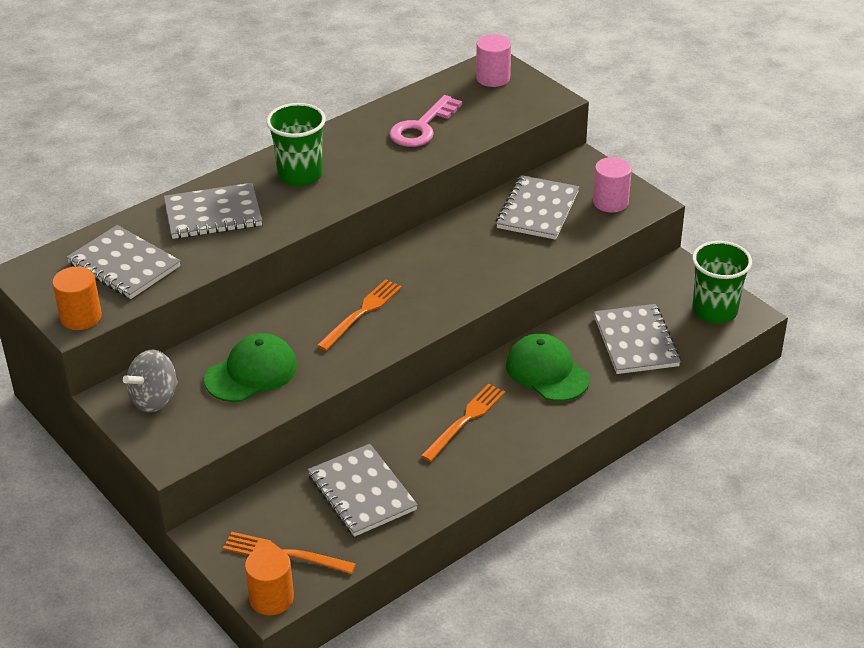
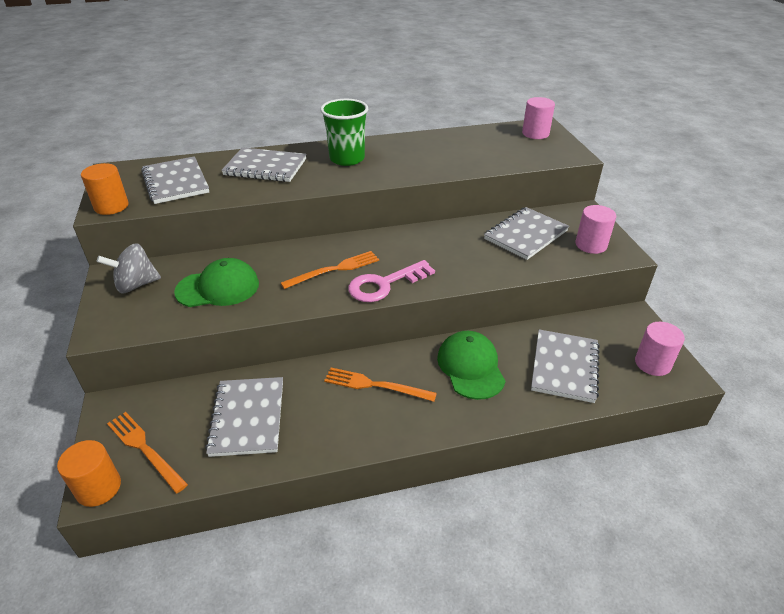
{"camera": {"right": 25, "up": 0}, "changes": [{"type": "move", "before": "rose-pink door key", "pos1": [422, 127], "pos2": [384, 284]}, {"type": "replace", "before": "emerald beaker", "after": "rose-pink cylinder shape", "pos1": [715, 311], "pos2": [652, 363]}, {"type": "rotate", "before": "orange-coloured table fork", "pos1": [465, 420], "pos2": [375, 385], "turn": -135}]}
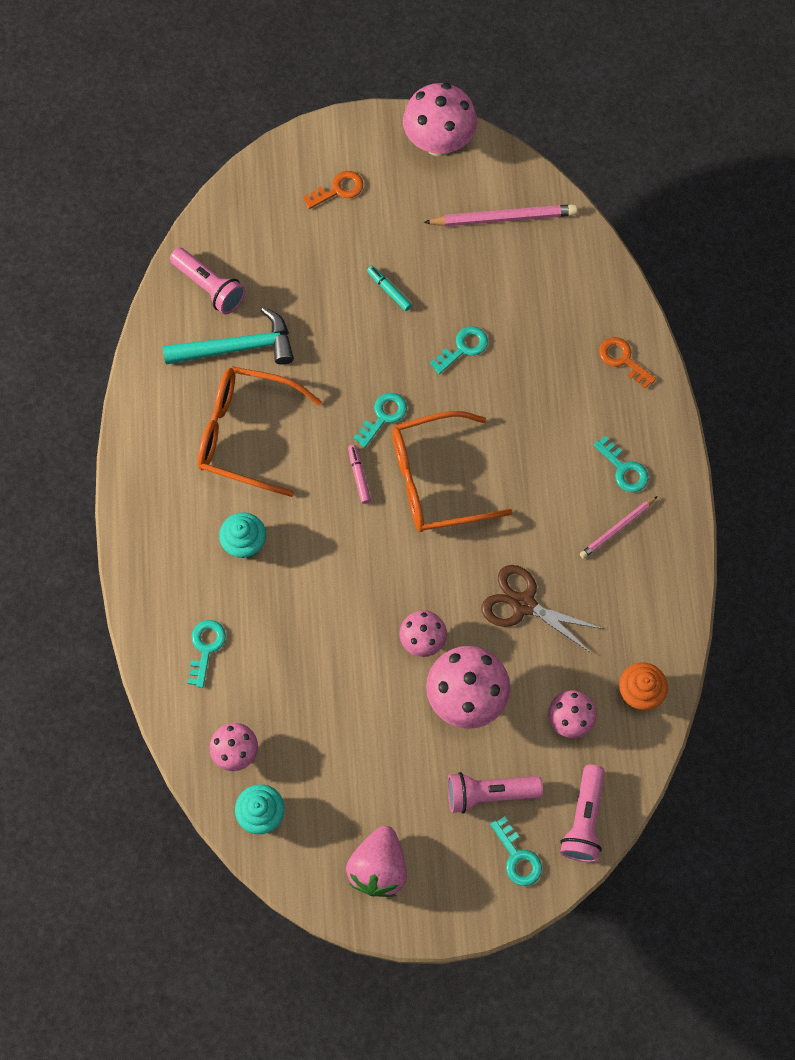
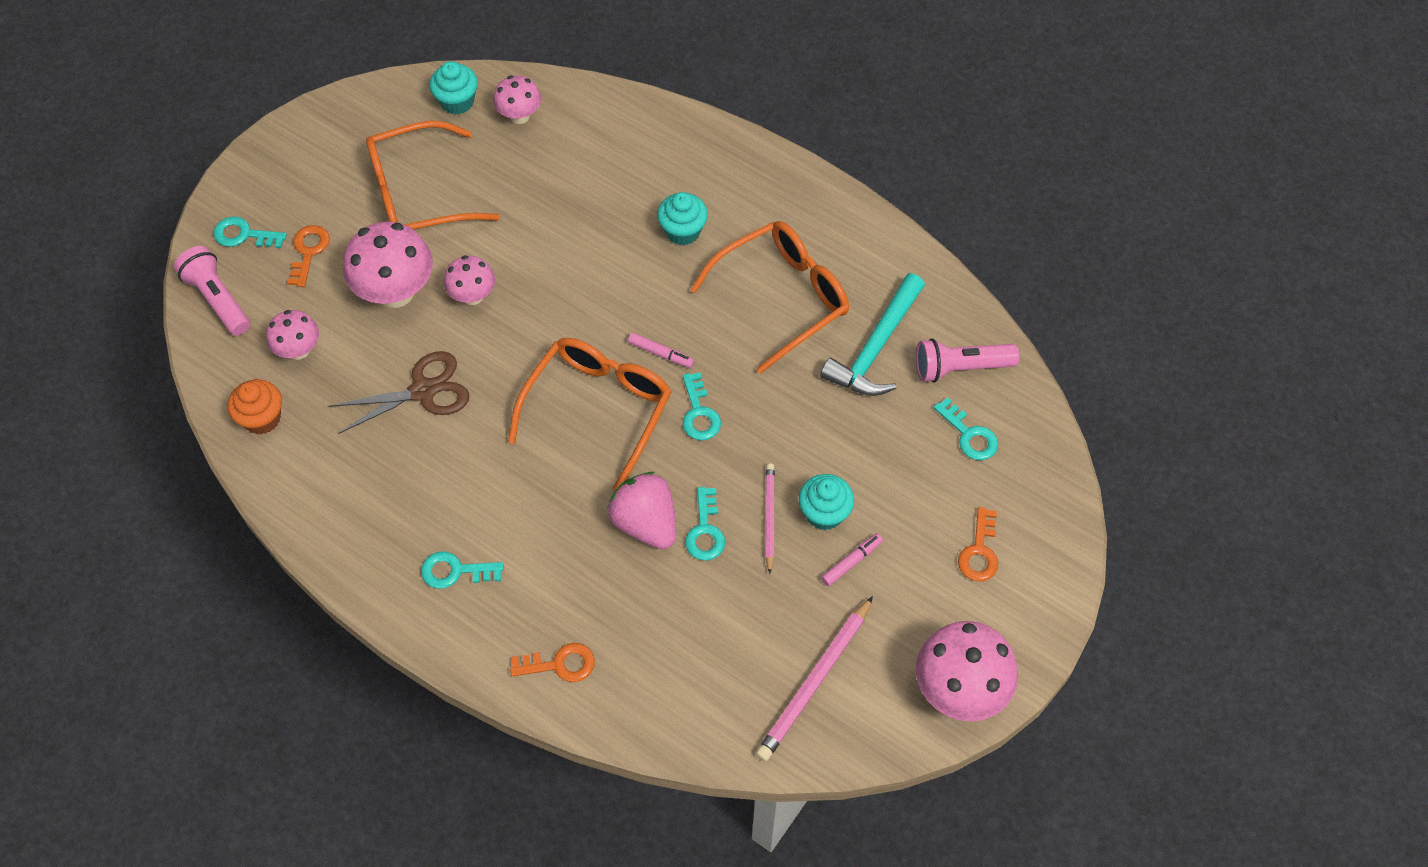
{"camera": {"right": 130, "up": -10}, "changes": [{"type": "replace", "before": "teal marker pen", "after": "teal fairy cake", "pos1": [389, 290], "pos2": [824, 513]}, {"type": "move", "before": "rose-pink wooden pencil", "pos1": [617, 528], "pos2": [769, 517]}, {"type": "move", "before": "teal door key", "pos1": [206, 648], "pos2": [969, 435]}, {"type": "replace", "before": "rose-pink torch", "after": "orange-coloured door key", "pos1": [489, 793], "pos2": [308, 251]}, {"type": "move", "before": "rose-pink strawberry", "pos1": [378, 867], "pos2": [645, 523]}, {"type": "insert", "after": "orange-coloured eyeglasses", "pos2": [418, 194]}, {"type": "insert", "after": "rose-pink marker pen", "pos2": [851, 562]}]}
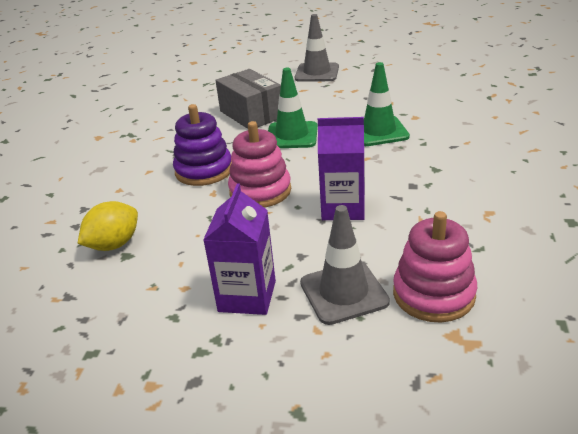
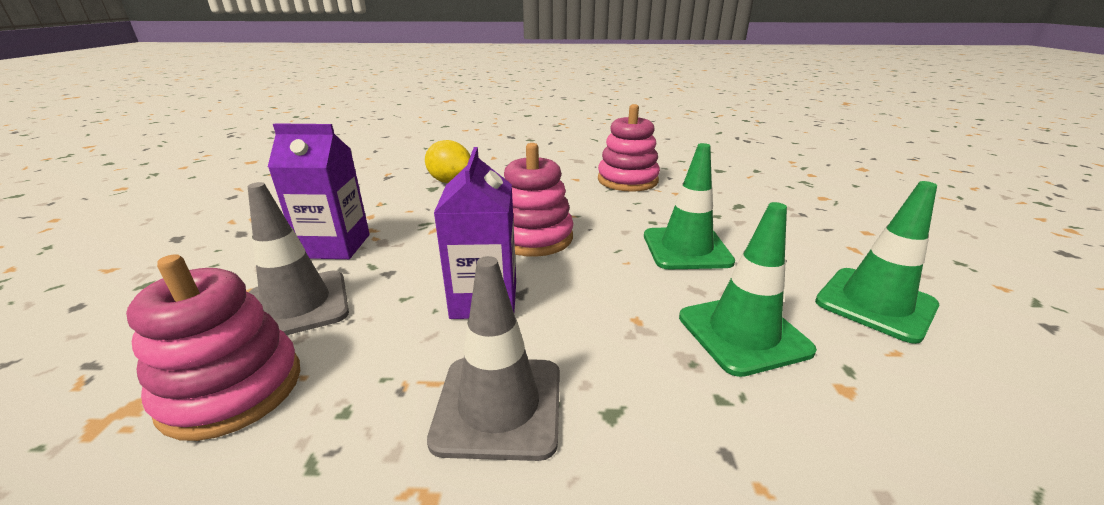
{"camera": {"right": 80, "up": -5}, "changes": [{"type": "move", "before": "ash-grey traffic cone", "pos1": [317, 73], "pos2": [499, 406]}, {"type": "delete", "before": "ash-grey parcel", "pos1": [251, 114]}, {"type": "delete", "before": "purple ring stacker", "pos1": [204, 170]}, {"type": "insert", "after": "rose-pink ring stacker", "pos2": [627, 180]}, {"type": "insert", "after": "emerald traffic cone", "pos2": [875, 304]}]}
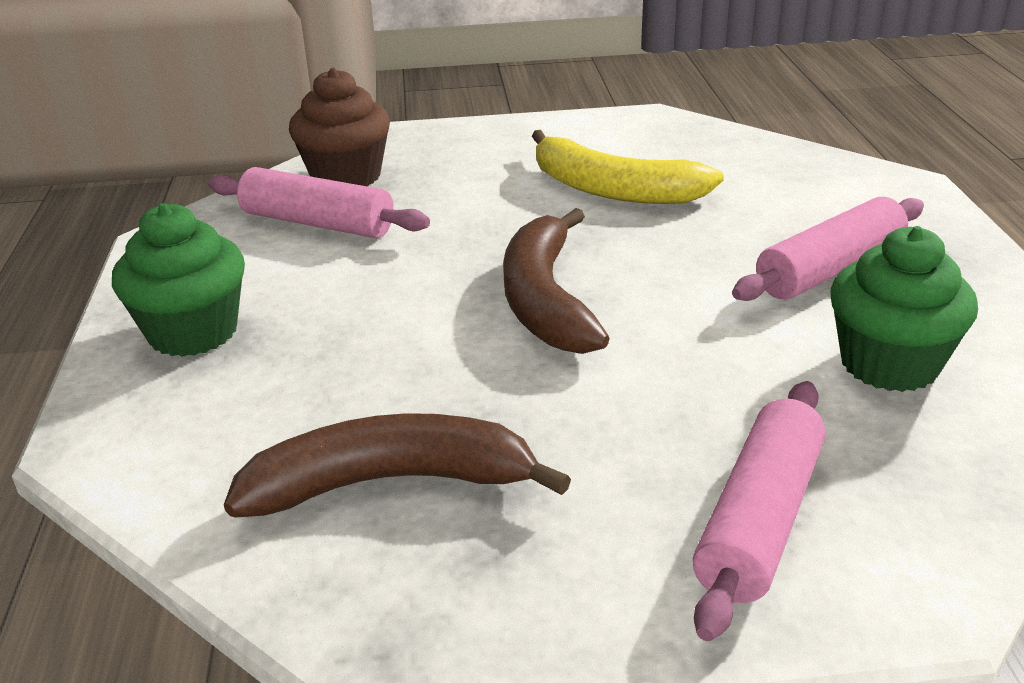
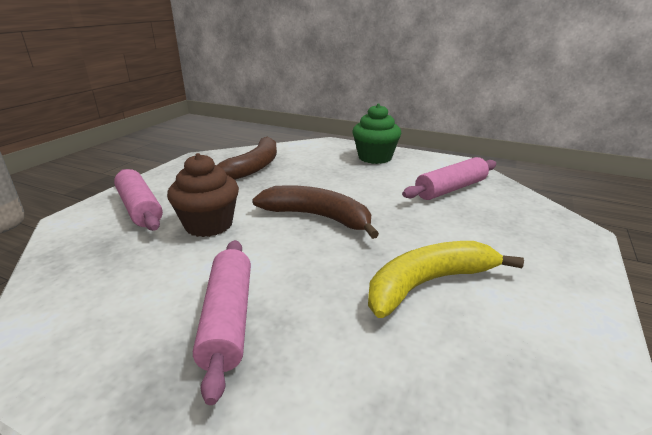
{"camera": {"right": 120, "up": -5}, "changes": [{"type": "move", "before": "russet fairy cake", "pos1": [346, 176], "pos2": [209, 225]}, {"type": "delete", "before": "emerald fairy cake", "pos1": [889, 364]}]}
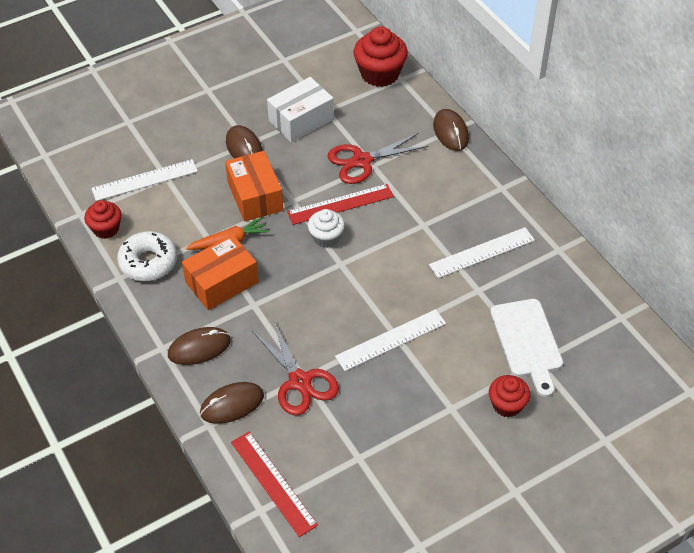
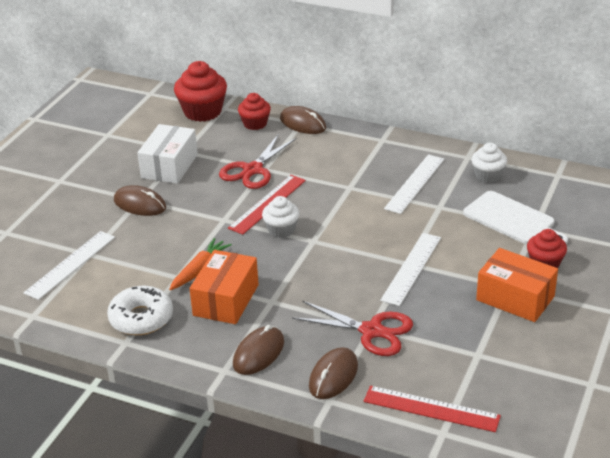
{"camera": {"right": -35, "up": -15}, "changes": [{"type": "move", "before": "orange-coloured parcel", "pos1": [255, 196], "pos2": [515, 298]}, {"type": "move", "before": "scarlet fairy cake", "pos1": [106, 229], "pos2": [255, 124]}, {"type": "insert", "after": "pure white fairy cake", "pos2": [488, 175]}]}
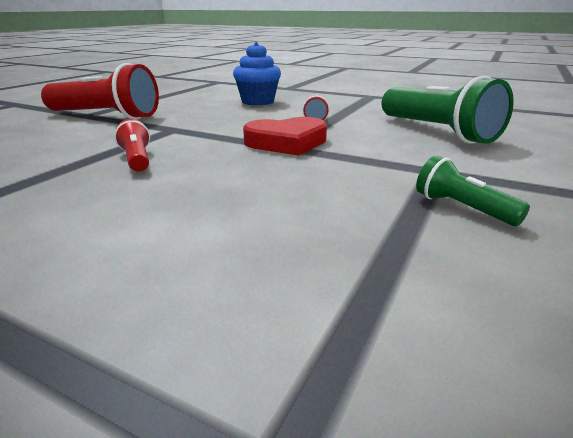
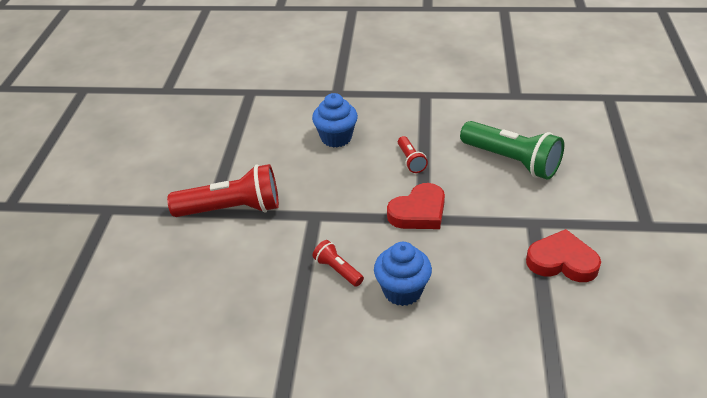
{"camera": {"right": -20, "up": 15}, "changes": [{"type": "replace", "before": "emerald torch", "after": "scarlet heart shape", "pos1": [462, 208], "pos2": [562, 261]}, {"type": "insert", "after": "blue fairy cake", "pos2": [402, 291]}]}
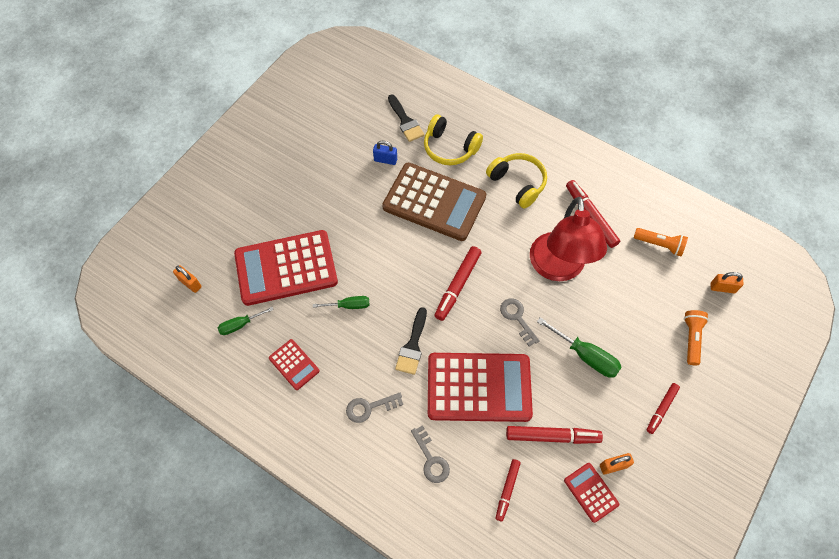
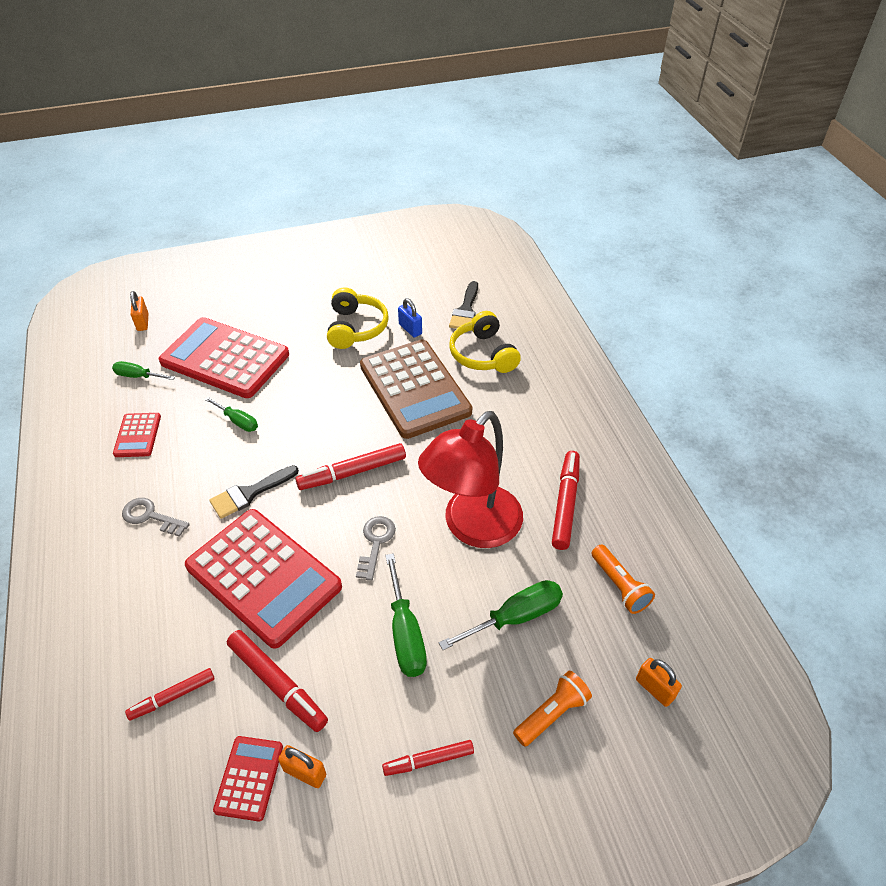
{"camera": {"right": 40, "up": -15}, "changes": [{"type": "move", "before": "yellow headphones", "pos1": [517, 183], "pos2": [356, 328]}, {"type": "delete", "before": "ash-grey door key", "pos1": [431, 459]}, {"type": "insert", "after": "emerald hand screwdriver", "pos2": [515, 617]}]}
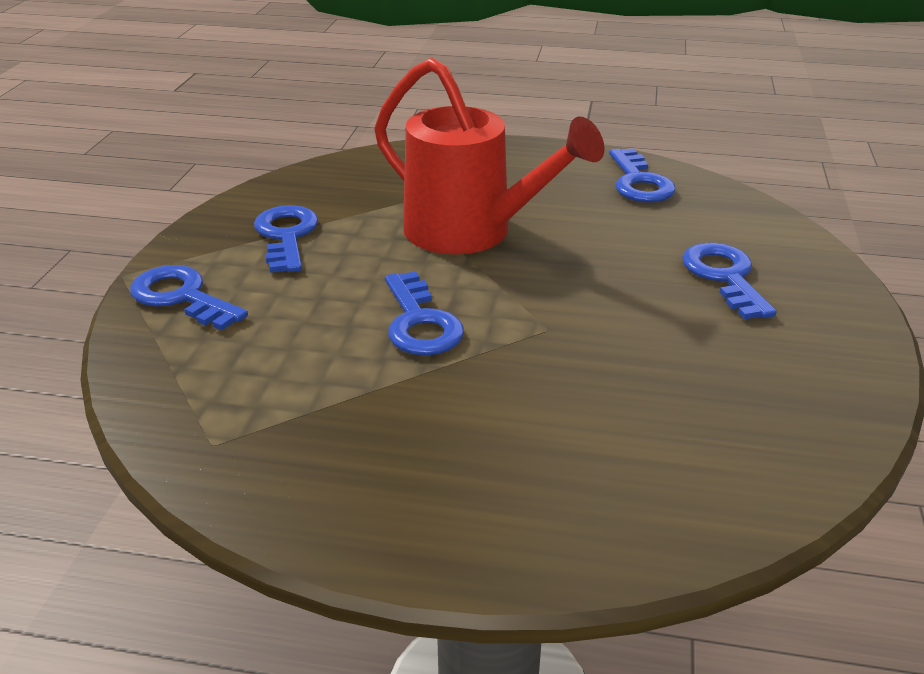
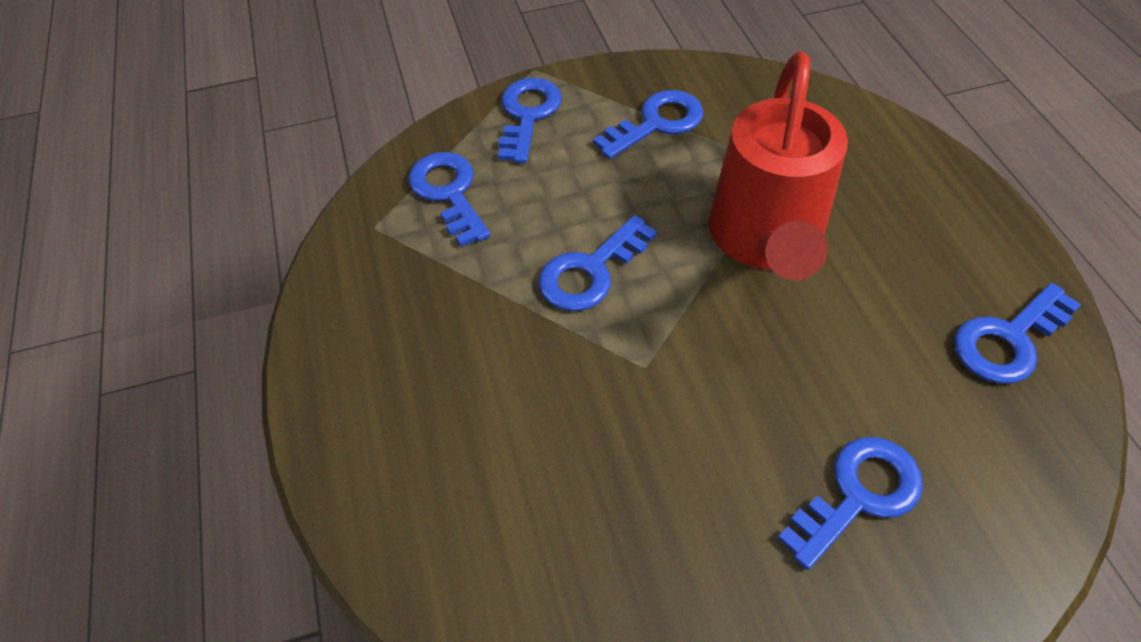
{"camera": {"right": 65, "up": 20}, "changes": [{"type": "insert", "after": "blue door key", "pos2": [448, 192]}]}
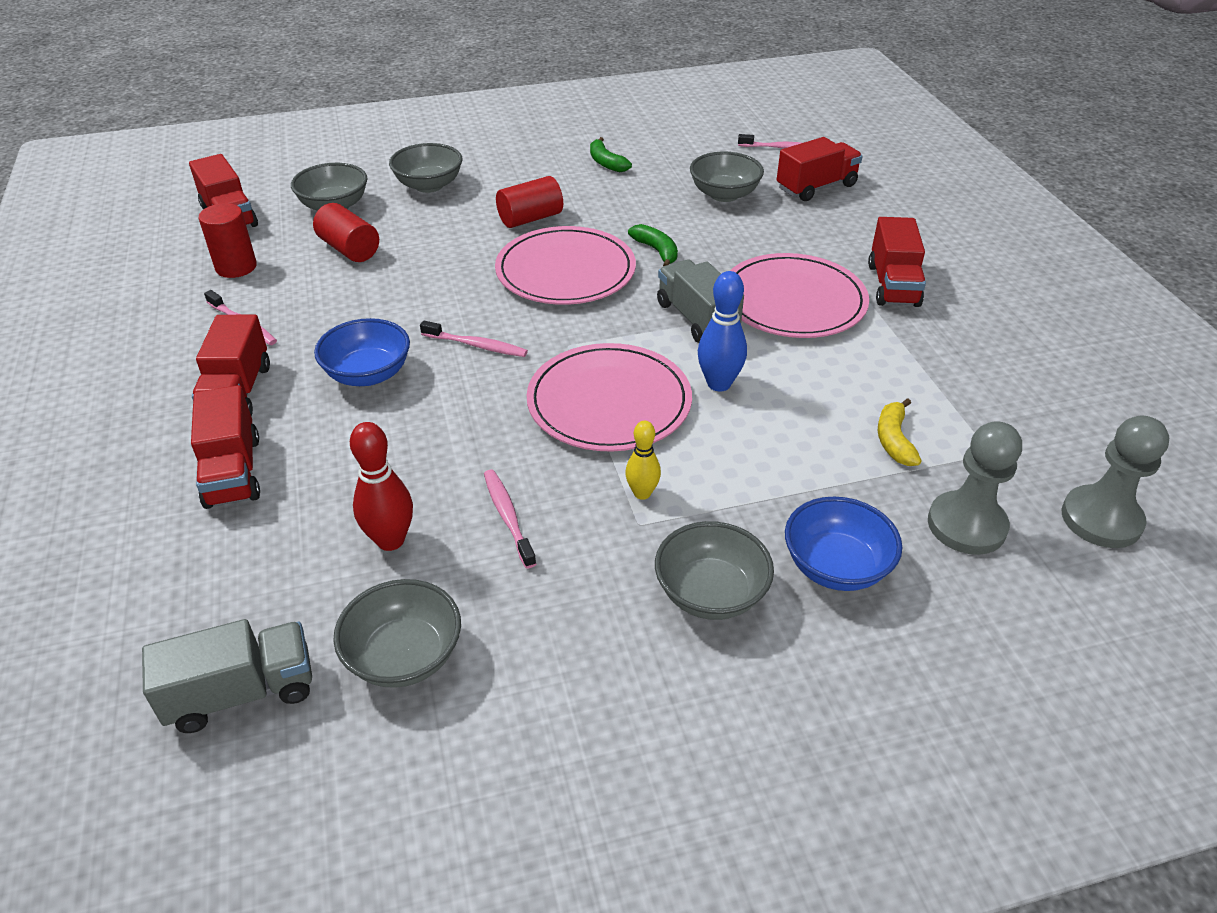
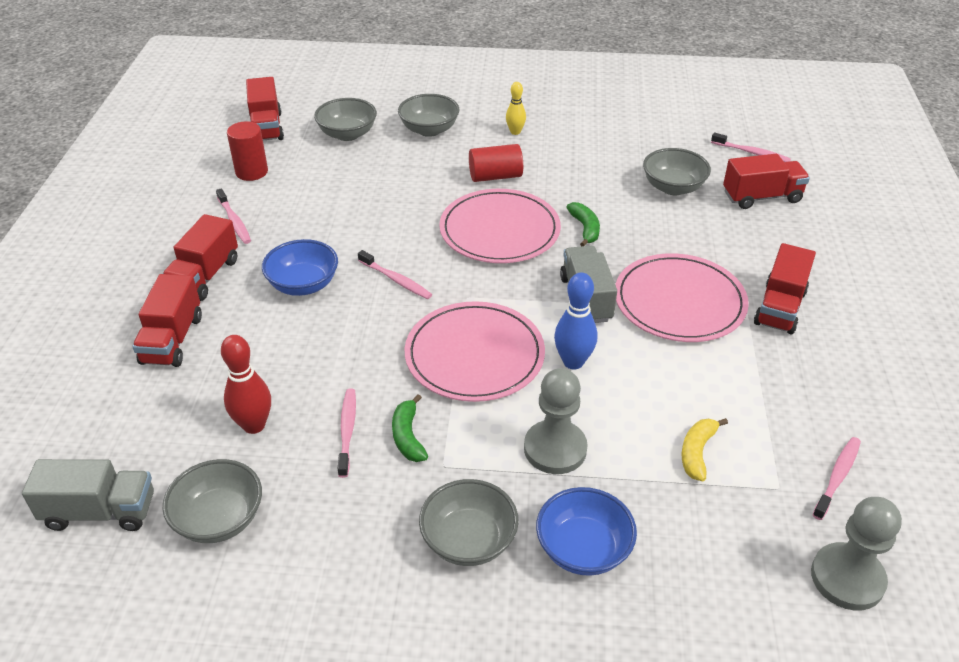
{"camera": {"right": 20, "up": 0}, "changes": [{"type": "move", "before": "emerald toy banana", "pos1": [606, 163], "pos2": [408, 436]}, {"type": "delete", "before": "scarlet cylinder shape", "pos1": [349, 249]}, {"type": "move", "before": "yellow bowling pin", "pos1": [642, 493], "pos2": [515, 132]}, {"type": "move", "before": "ash-grey chess pawn", "pos1": [966, 525], "pos2": [555, 449]}, {"type": "insert", "after": "rose-pink dental brush", "pos2": [837, 477]}]}
